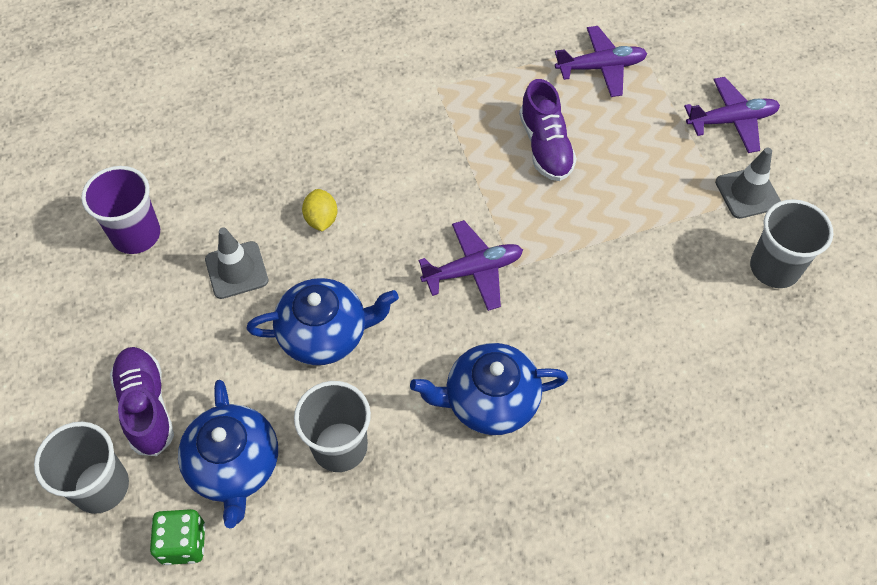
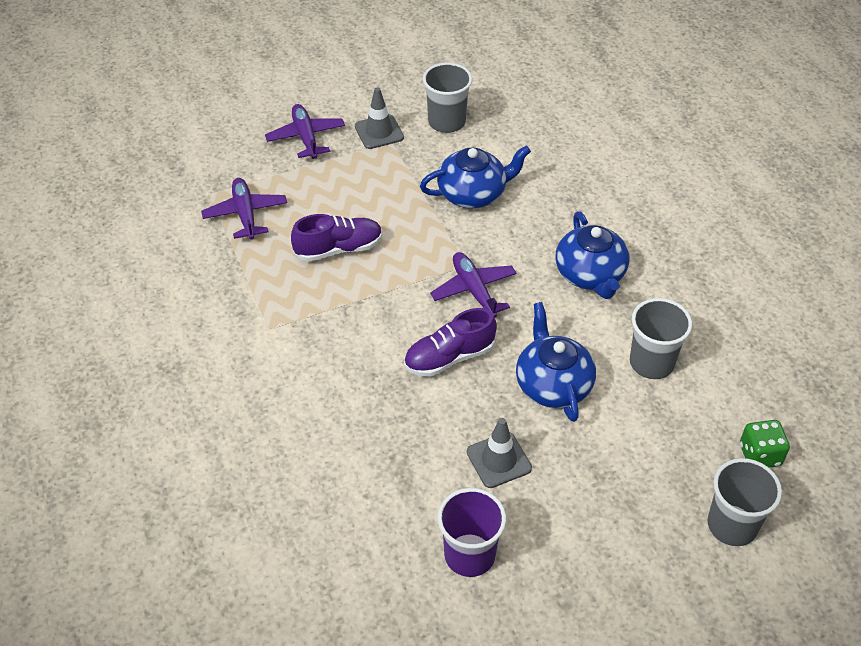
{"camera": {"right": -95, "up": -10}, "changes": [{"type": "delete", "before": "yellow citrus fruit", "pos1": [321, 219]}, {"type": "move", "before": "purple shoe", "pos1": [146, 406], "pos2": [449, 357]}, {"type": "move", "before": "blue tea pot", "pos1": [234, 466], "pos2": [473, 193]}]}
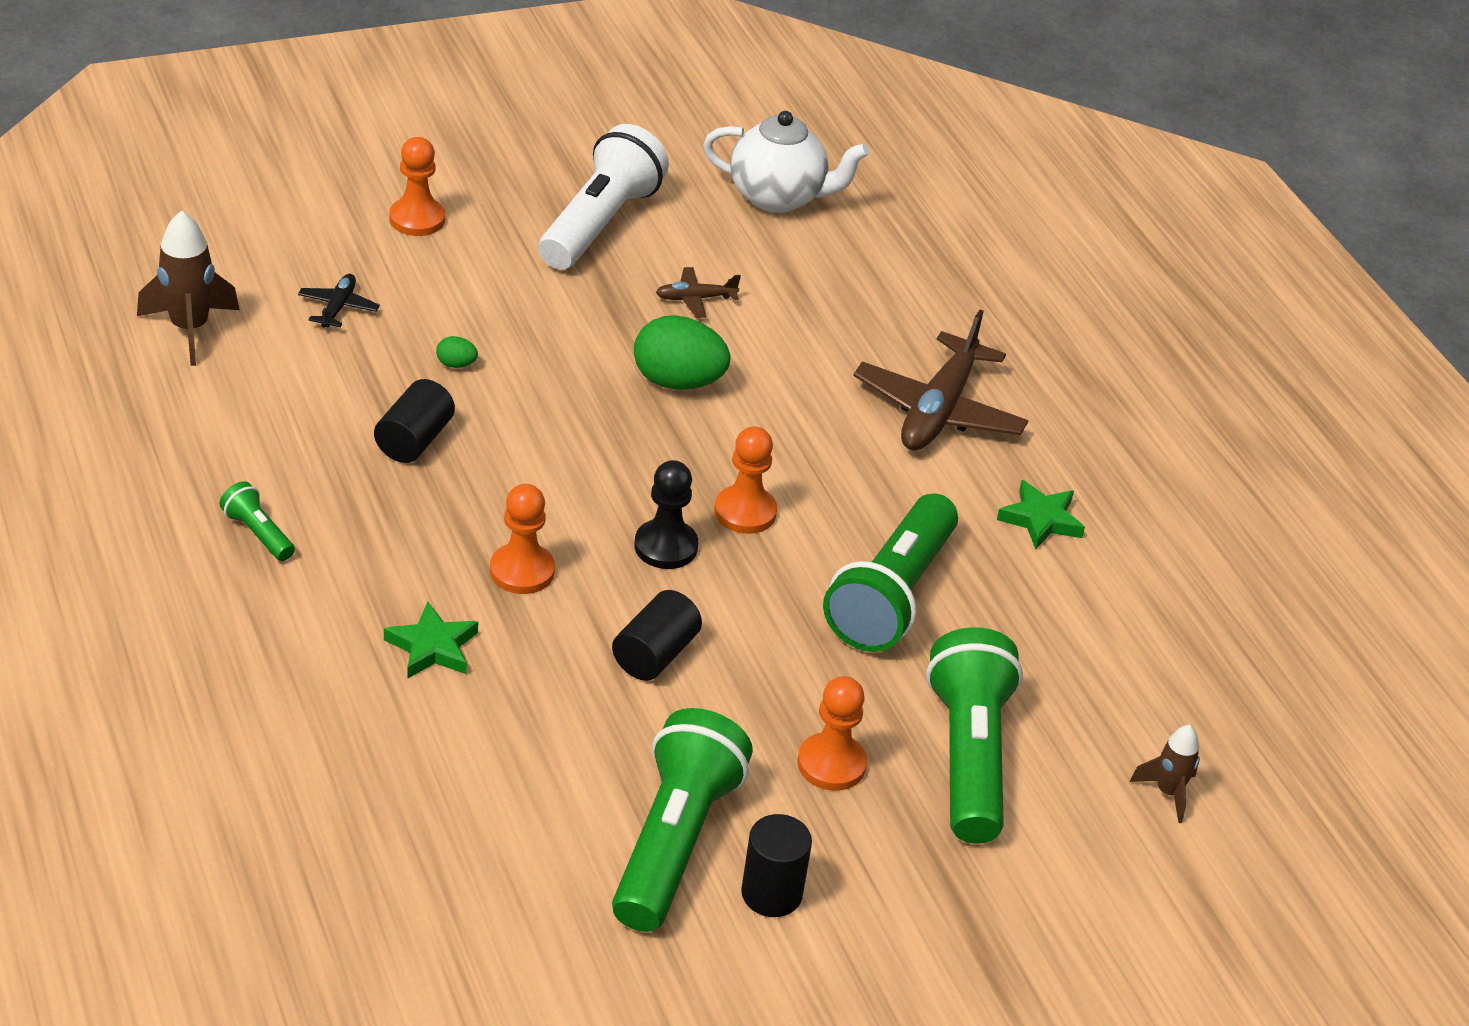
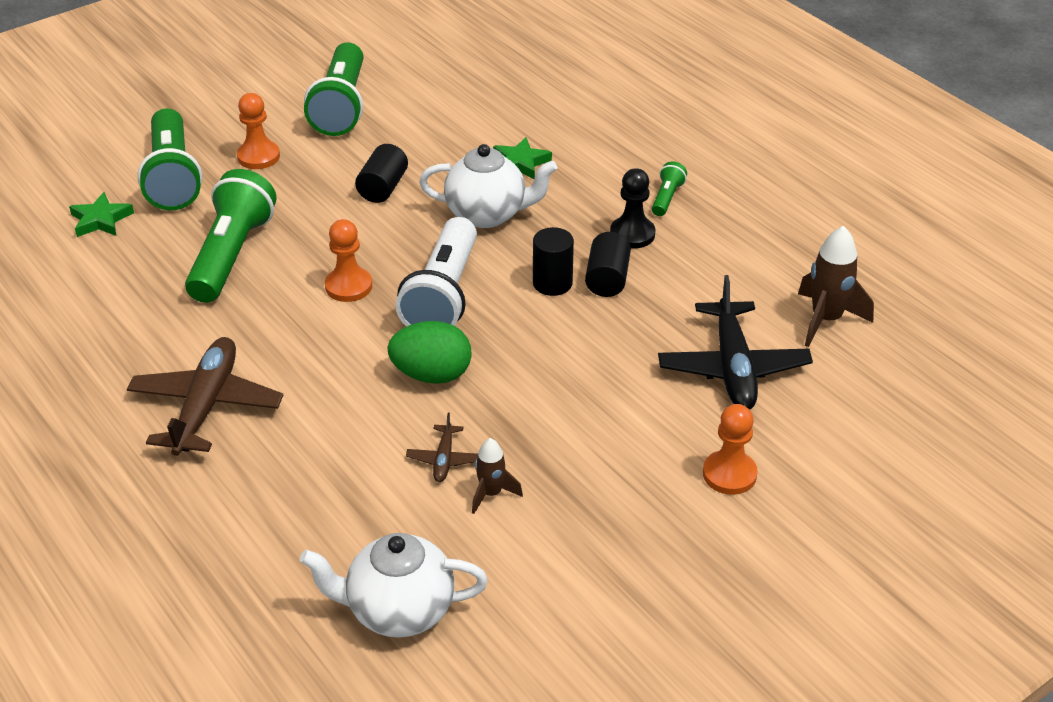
{"camera": {"right": 170, "up": 0}, "changes": [{"type": "move", "before": "pure white torch", "pos1": [600, 223], "pos2": [443, 295]}, {"type": "rotate", "before": "russet plane", "pos1": [695, 299], "pos2": [444, 459], "turn": 120}, {"type": "resize", "before": "ebony plane", "pos1": [338, 307], "pos2": [733, 368], "scale": 2.15}, {"type": "delete", "before": "emerald egg shape", "pos1": [456, 364]}, {"type": "move", "before": "ebony chess pawn", "pos1": [666, 546], "pos2": [632, 234]}, {"type": "move", "before": "emerald star shape", "pos1": [1041, 519], "pos2": [101, 220]}, {"type": "rotate", "before": "emerald torch", "pos1": [258, 533], "pos2": [667, 198], "turn": -105}, {"type": "replace", "before": "orange-coloured chess pawn", "after": "pure white tea pot", "pos1": [522, 571], "pos2": [488, 214]}, {"type": "move", "before": "russet rocket", "pos1": [1168, 792], "pos2": [491, 494]}, {"type": "move", "before": "ebony cylinder shape", "pos1": [771, 893], "pos2": [552, 283]}]}
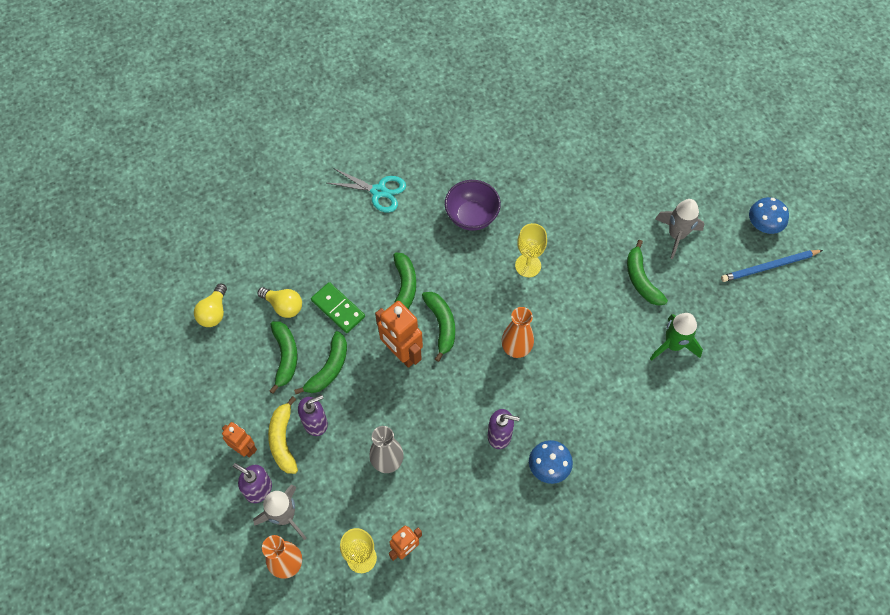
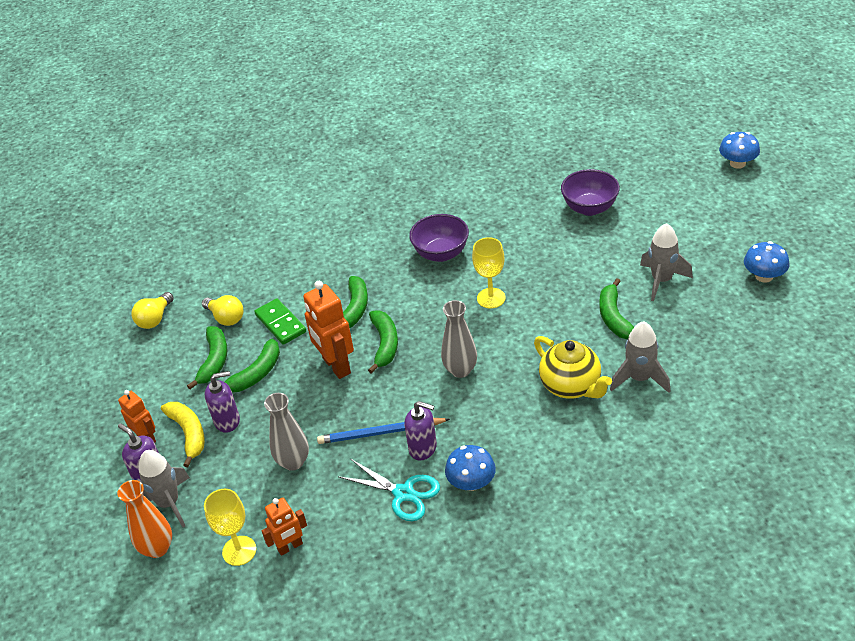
{"camera": {"right": 15, "up": -20}, "changes": [{"type": "move", "before": "teal pair of scissors", "pos1": [379, 191], "pos2": [403, 493]}, {"type": "move", "before": "blue wooden pencil", "pos1": [769, 267], "pos2": [381, 433]}, {"type": "recolor", "before": "orange-coloured flower vase", "after": "ash-grey flower vase", "pos1": [516, 348], "pos2": [460, 370]}, {"type": "recolor", "before": "emerald rocket", "after": "ash-grey rocket", "pos1": [673, 345], "pos2": [639, 378]}, {"type": "rotate", "before": "yellow toy banana", "pos1": [283, 440], "pos2": [189, 434], "turn": 150}, {"type": "insert", "after": "blue toadstool", "pos2": [737, 163]}, {"type": "insert", "after": "purple deep dish", "pos2": [589, 208]}, {"type": "insert", "after": "yellow tea pot", "pos2": [571, 386]}]}
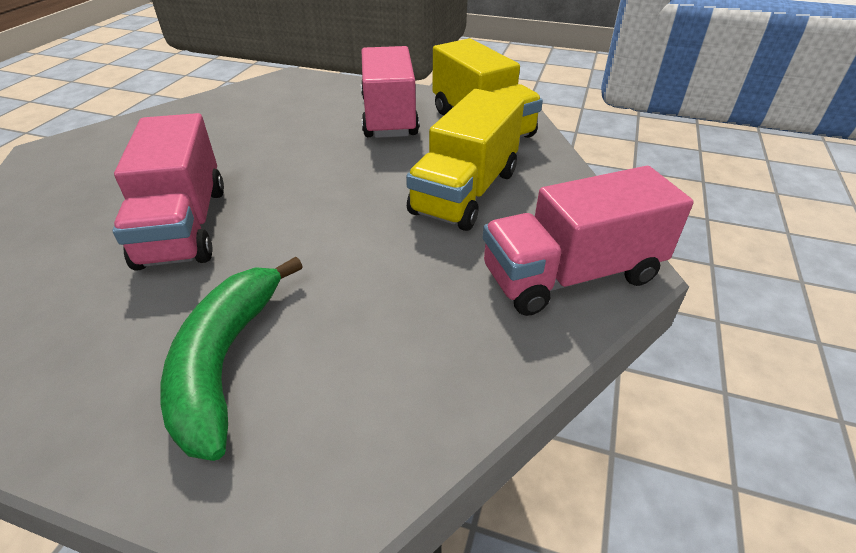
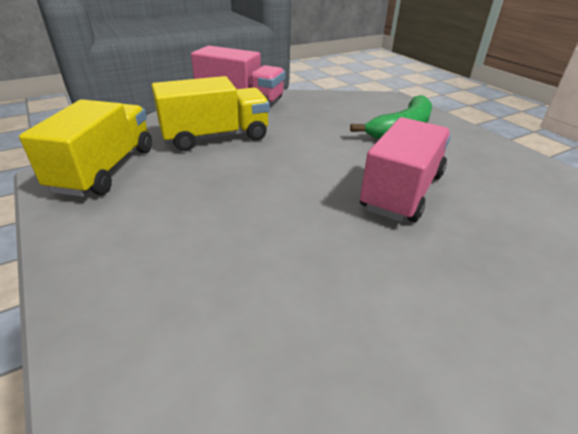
{"camera": {"right": -140, "up": -5}, "changes": [{"type": "delete", "before": "rose-pink lorry", "pos1": [389, 117]}]}
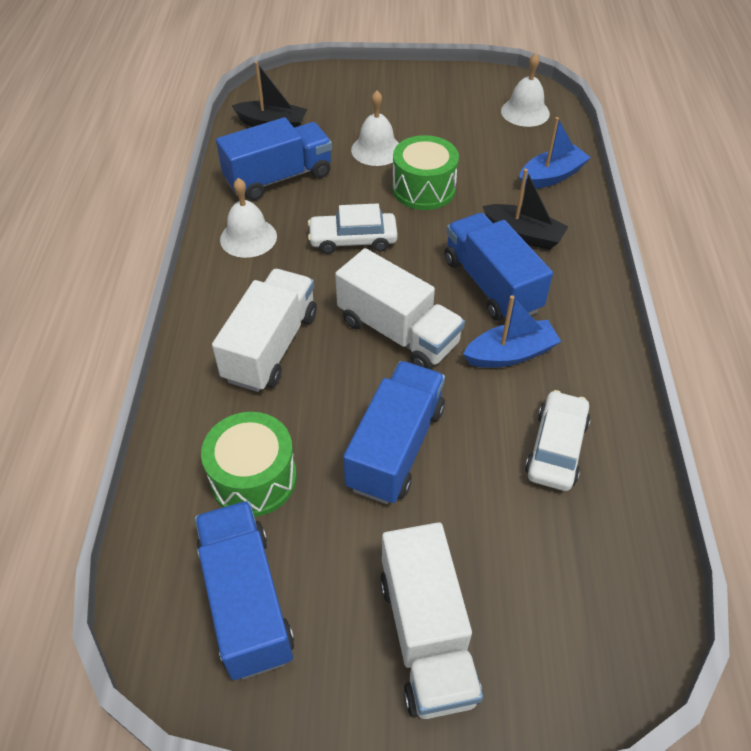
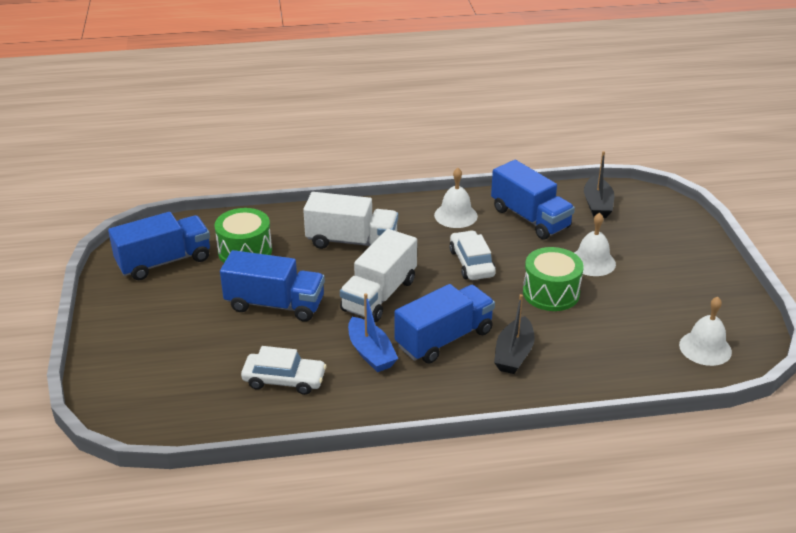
{"camera": {"right": 80, "up": -15}, "changes": [{"type": "delete", "before": "blue toy boat", "pos1": [551, 176]}, {"type": "delete", "before": "pure white lorry", "pos1": [427, 636]}]}
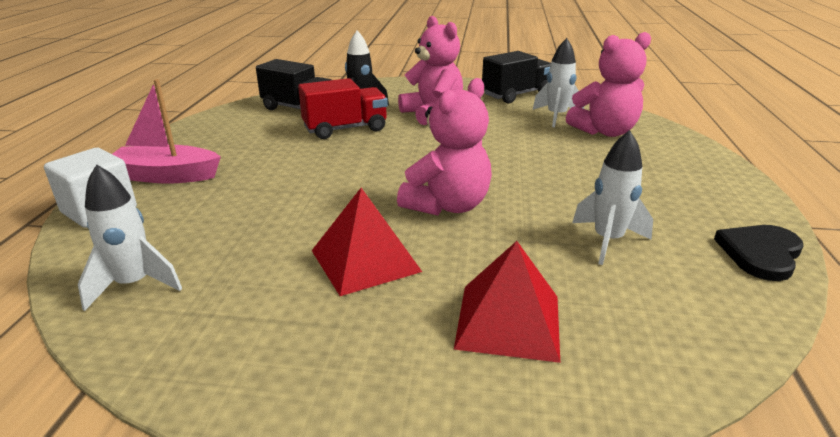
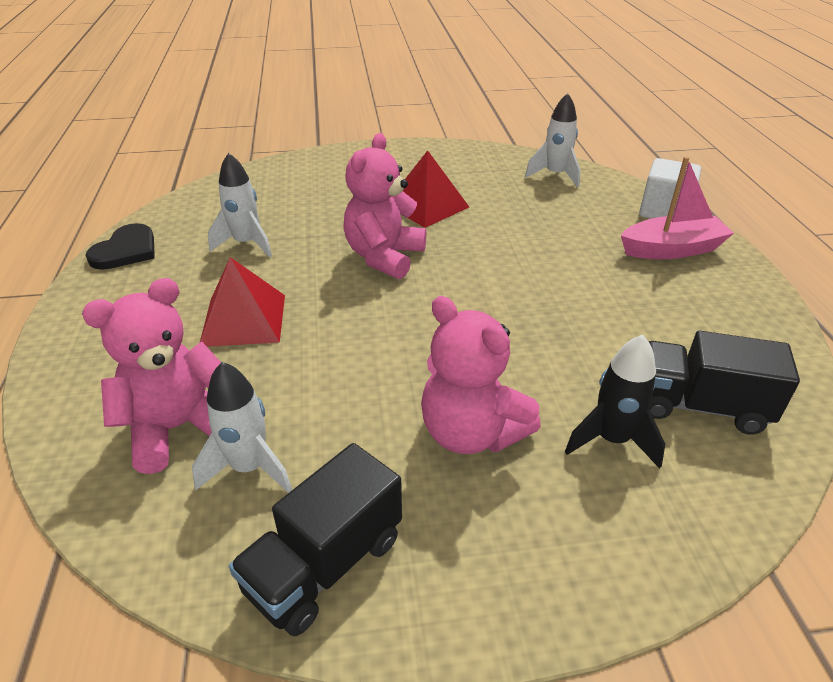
{"camera": {"right": 165, "up": 10}, "changes": [{"type": "delete", "before": "scarlet lorry", "pos1": [345, 129]}, {"type": "move", "before": "scarlet pyramid shape", "pos1": [508, 321], "pos2": [243, 319]}]}
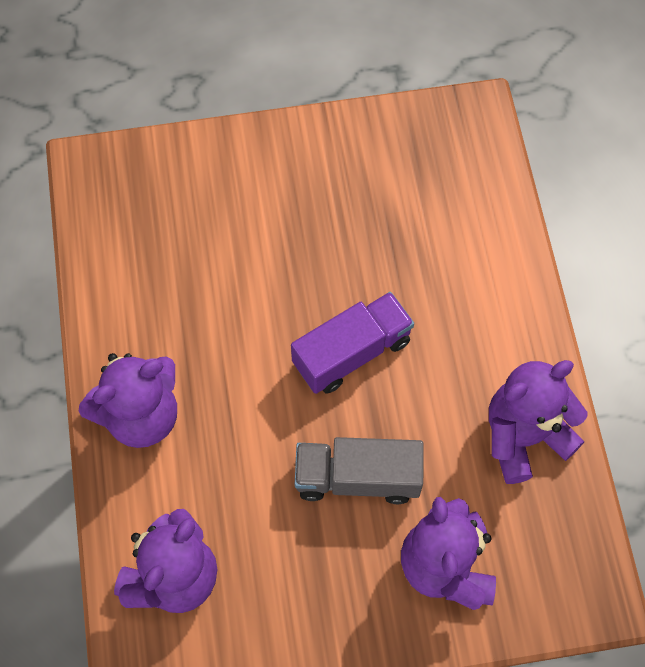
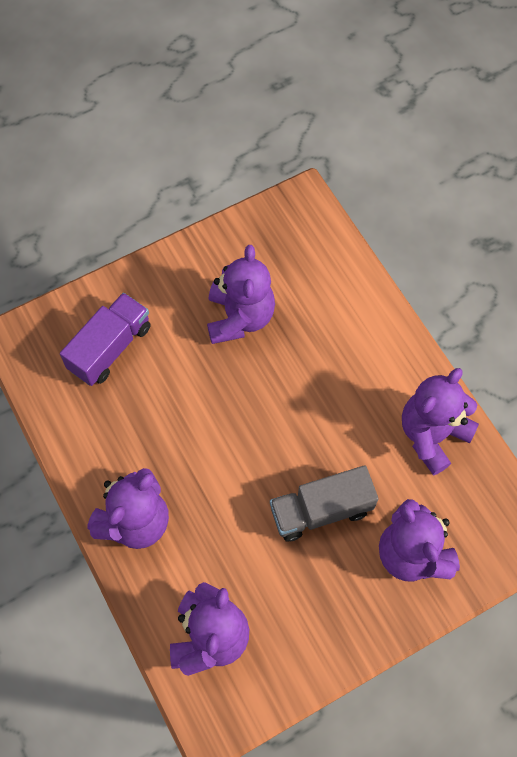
{"camera": {"right": -20, "up": 0}, "changes": [{"type": "move", "before": "purple lorry", "pos1": [351, 352], "pos2": [110, 348]}, {"type": "insert", "after": "purple stuffed bear", "pos2": [240, 317]}]}
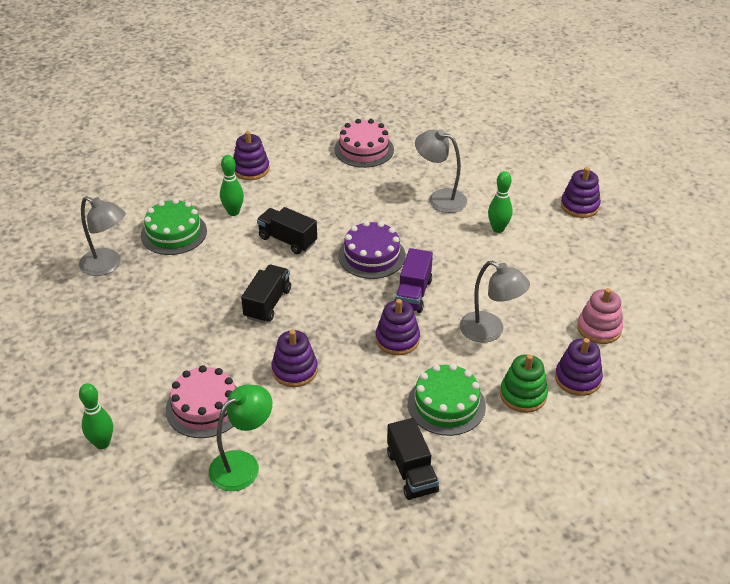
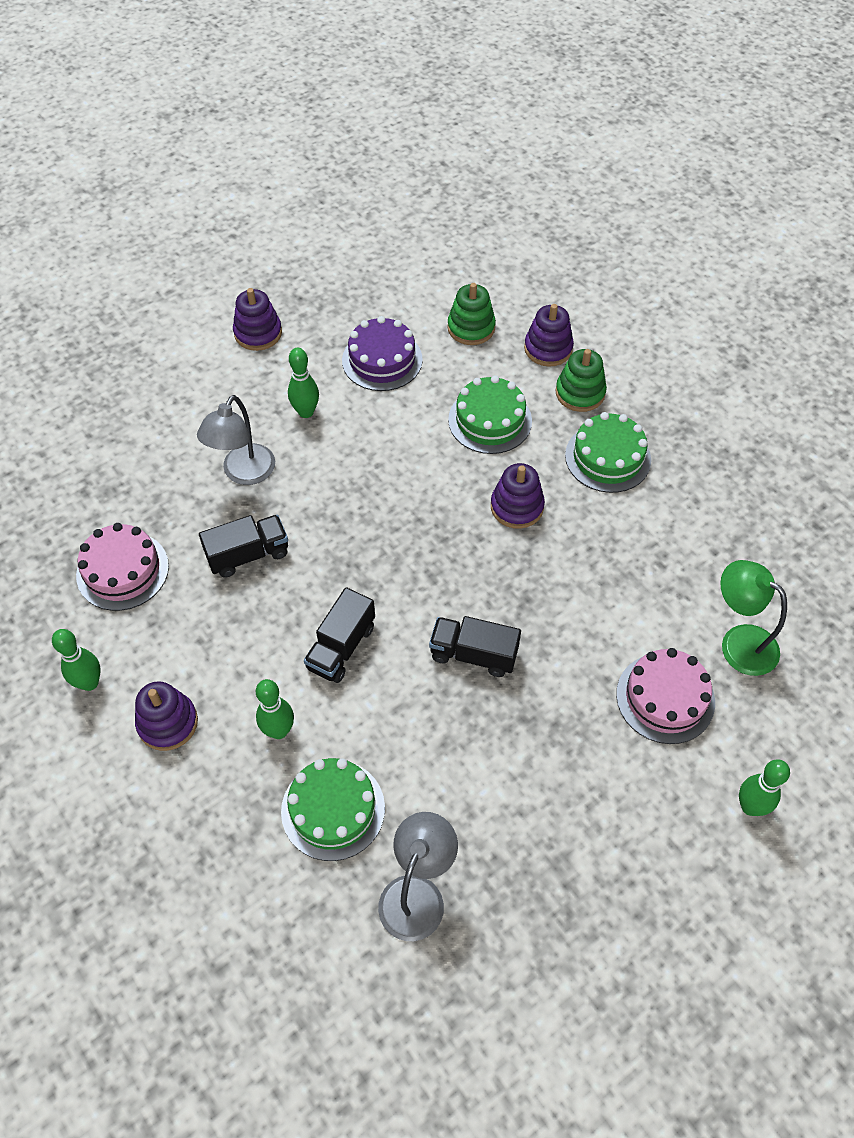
{"camera": {"right": -95, "up": 15}, "changes": [{"type": "move", "before": "purple cake", "pos1": [371, 256], "pos2": [382, 360]}, {"type": "delete", "before": "purple lorry", "pos1": [413, 294]}, {"type": "replace", "before": "ash-grey reading lamp", "after": "emerald cake", "pos1": [490, 331], "pos2": [490, 420]}, {"type": "recolor", "before": "rose-pink ring stacker", "after": "emerald ring stacker", "pos1": [599, 328], "pos2": [471, 328]}, {"type": "delete", "before": "purple ring stacker", "pos1": [294, 370]}, {"type": "move", "before": "ebony lorry", "pos1": [411, 472], "pos2": [248, 555]}, {"type": "insert", "after": "emerald bowling pin", "pos2": [89, 683]}]}
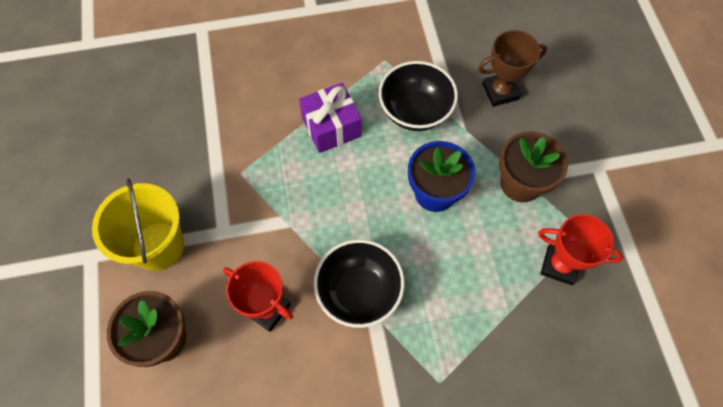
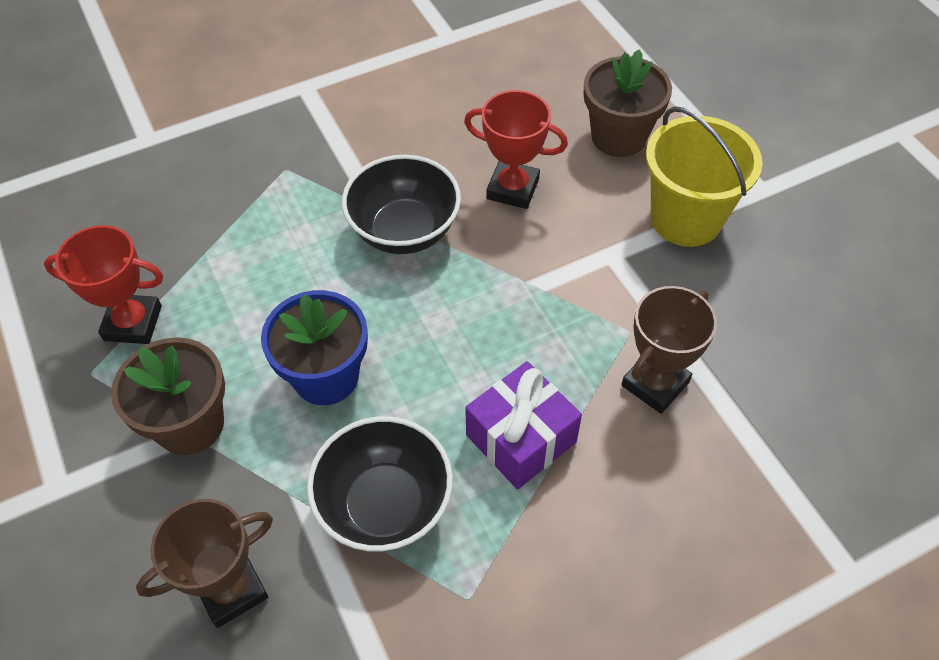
{"camera": {"right": 165, "up": -10}, "changes": [{"type": "insert", "after": "russet award cup", "pos2": [655, 384]}]}
